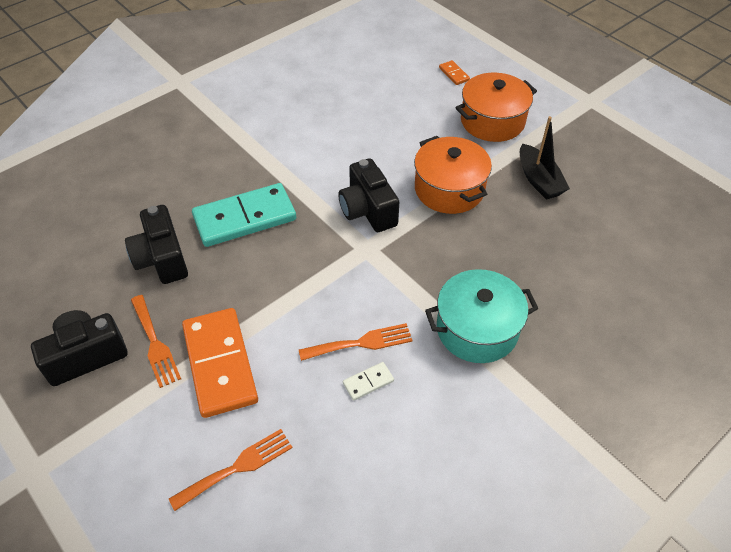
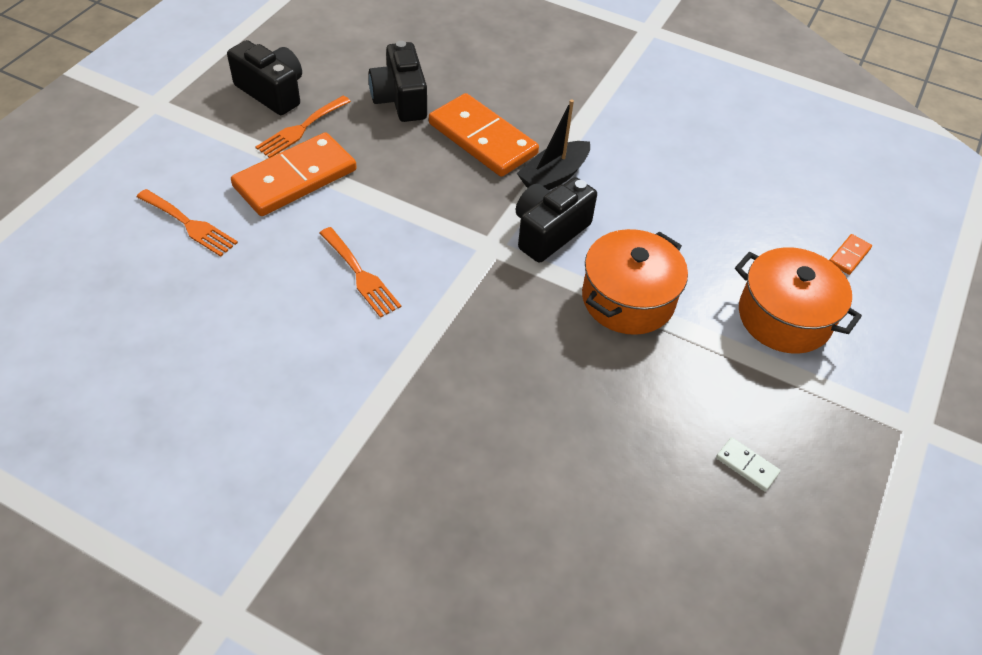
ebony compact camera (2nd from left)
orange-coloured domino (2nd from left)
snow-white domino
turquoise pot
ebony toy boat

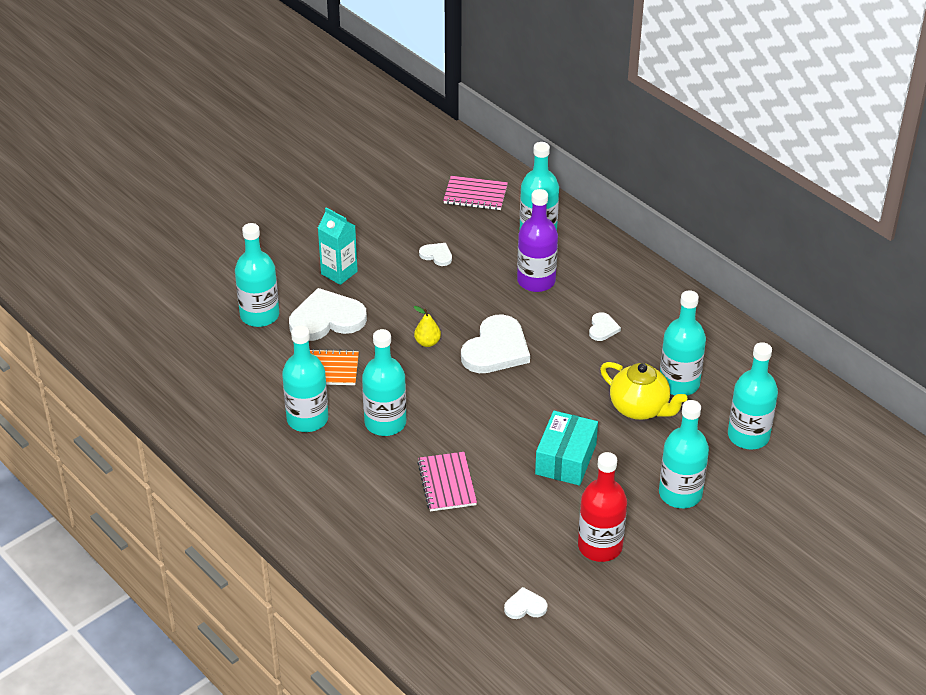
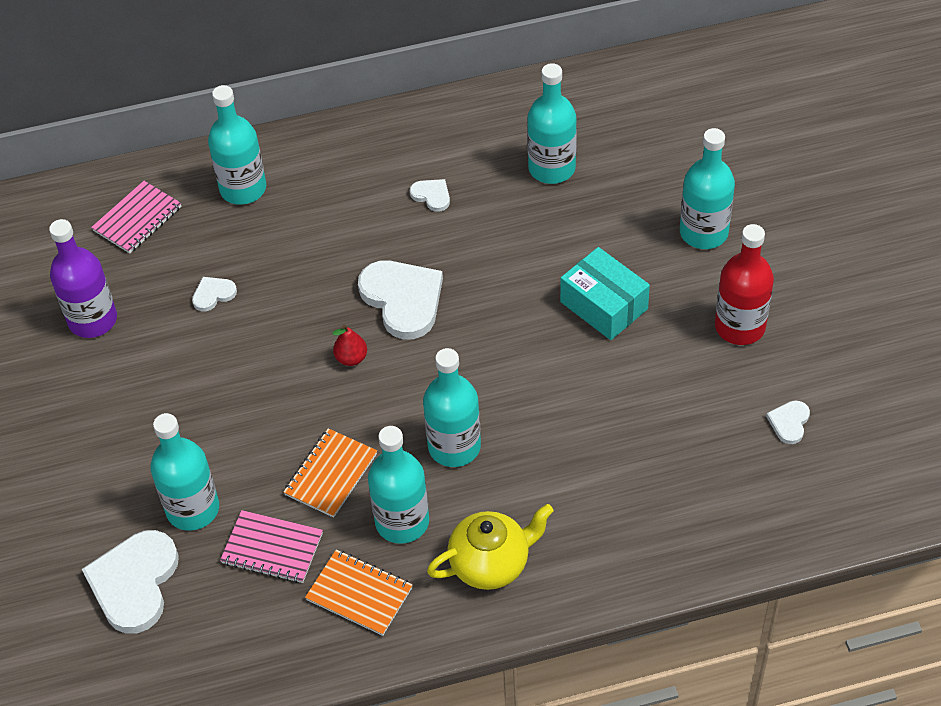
snow-white heart shape (1st from left)
turquoise carton
scarlet toy pear
rosy notepad (2nd from left)
violet drink bottle
bright yellow china teapot
turquoise drink bottle (7th from left in the first image)
orange-coloured notepad (2nd from left)

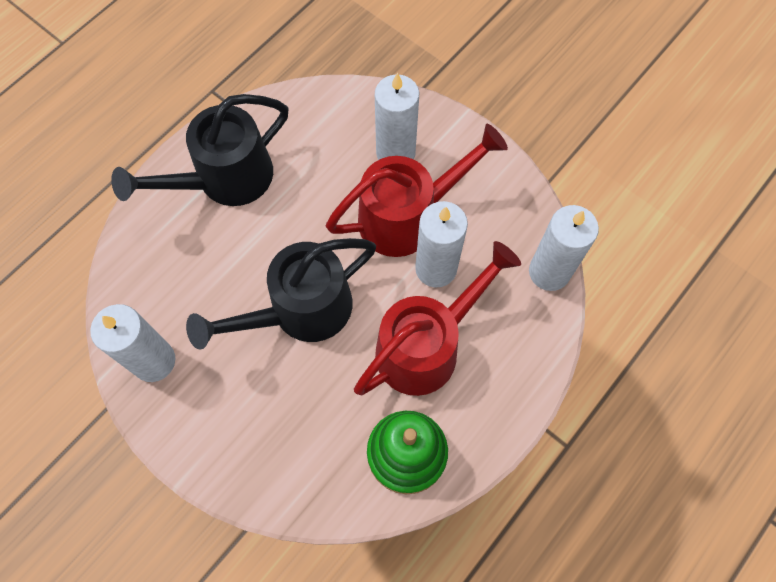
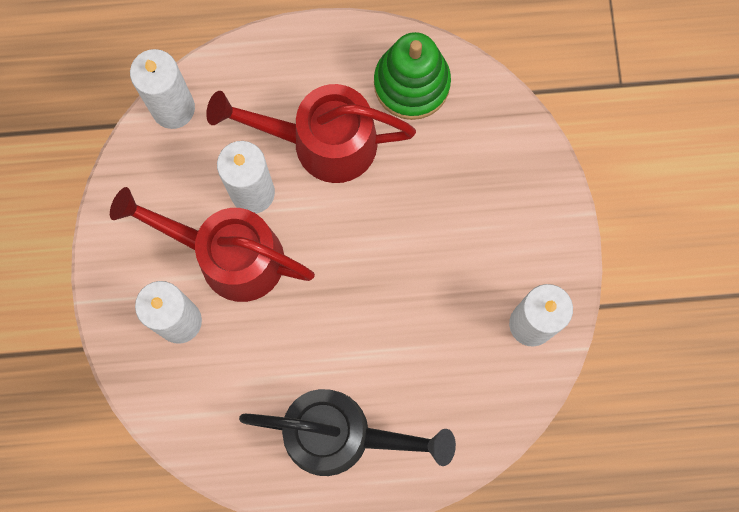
ebony sprinkling can (2nd from left in the first image)

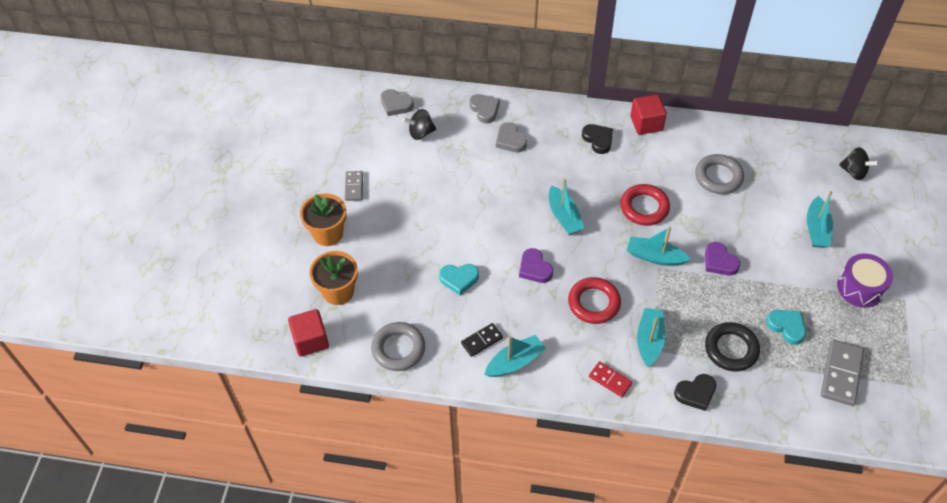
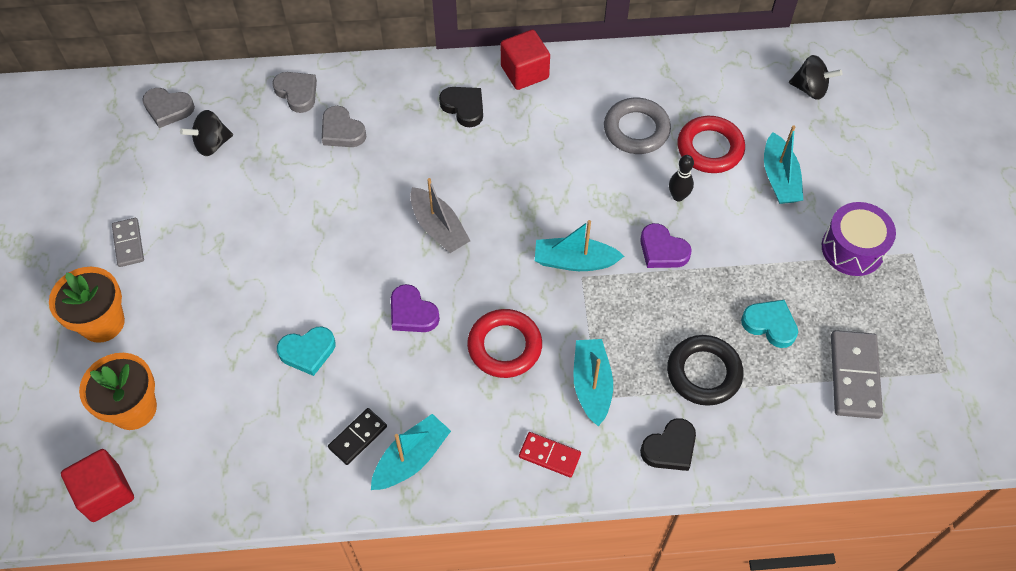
ash-grey hoop (1st from left in the first image)
ash-grey toy boat
scarlet hoop (2nd from left)
ebony skittle

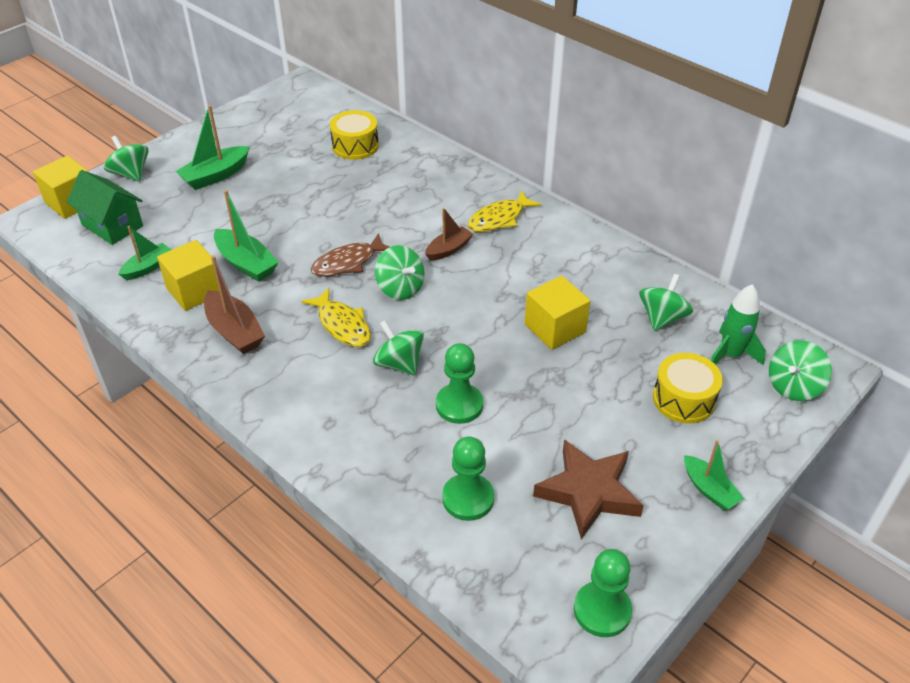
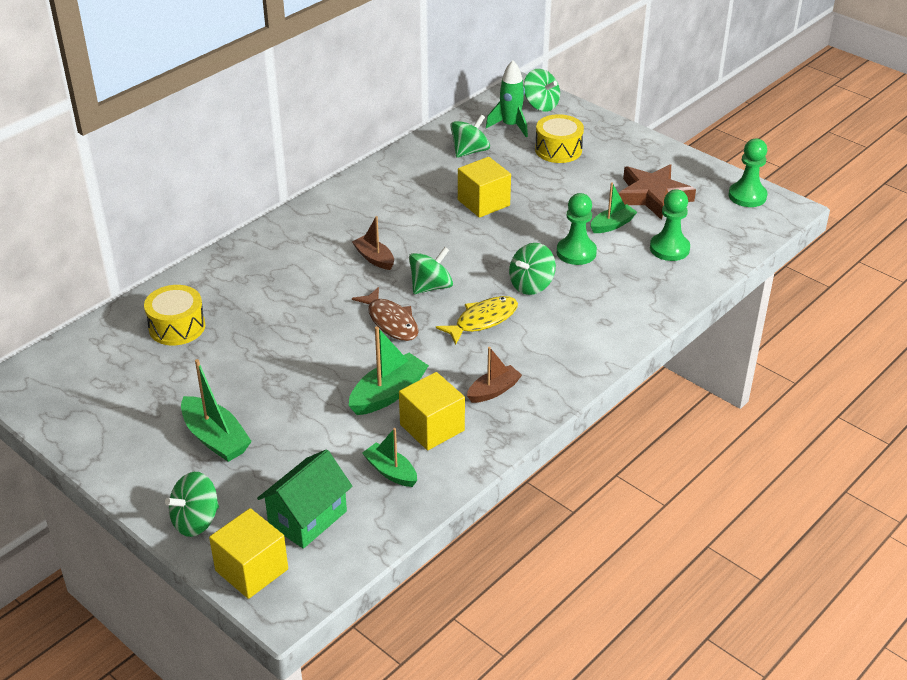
dark brown toy boat (2nd from left)
bright yellow fish figure (2nd from left in the first image)
leaf-green whirligig (3rd from left)
leaf-green toy boat (4th from left)

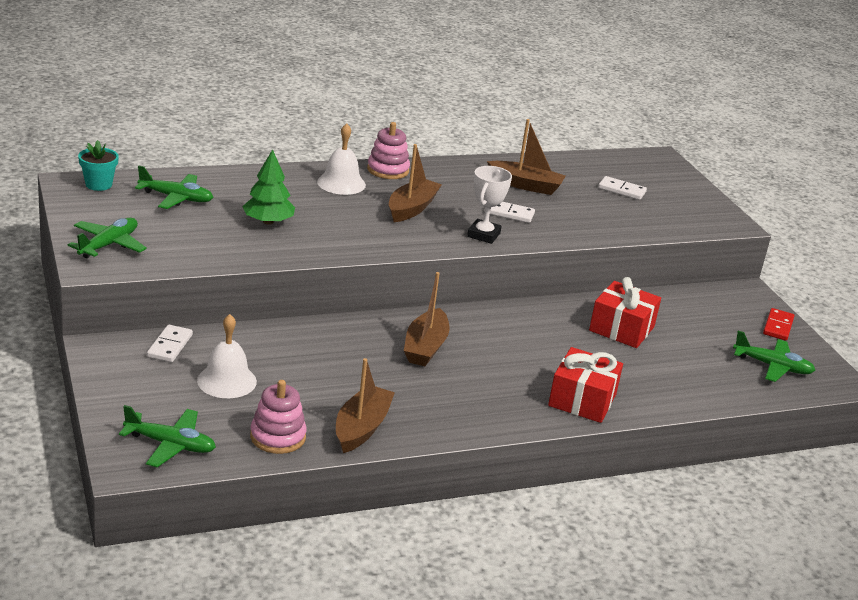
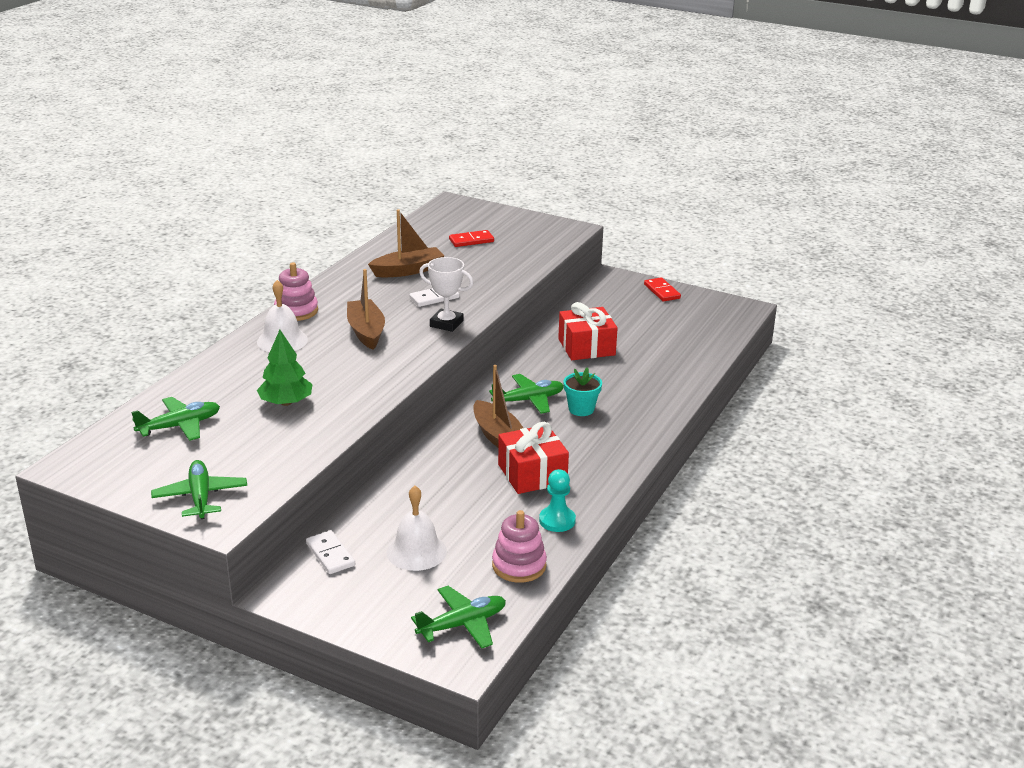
turquoise plant pot
turquoise pawn
snow-white prize cup
scarlet gift (1st from left)
scarlet domino (1st from left)
leaf-green plane (4th from left)

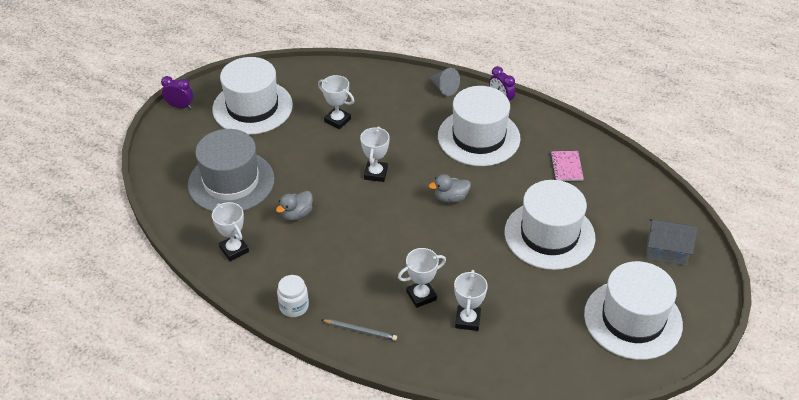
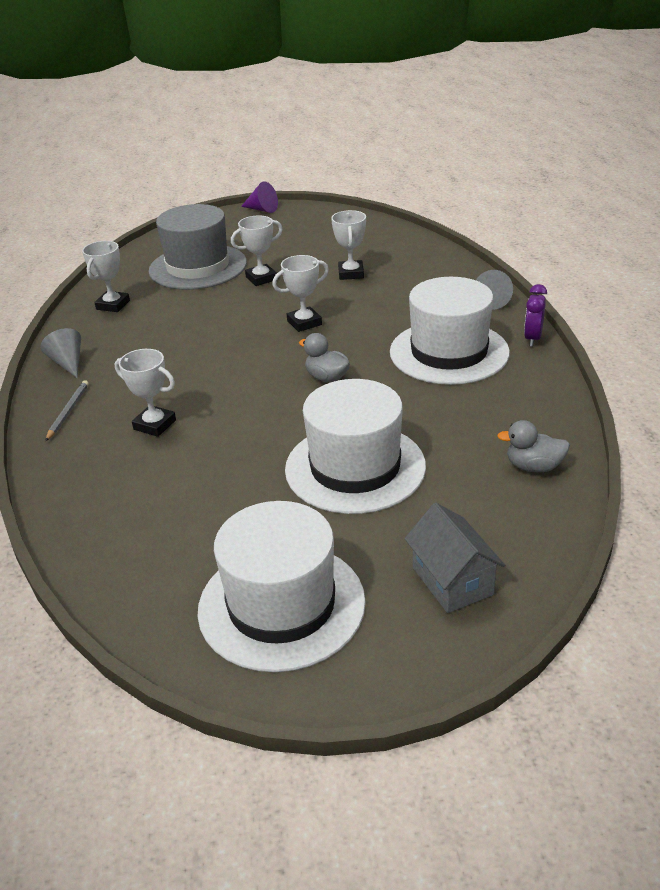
violet cone
snow-white top hat (1st from left in the first image)
ash-grey toy duck (2nd from left)
ash-grey cone (1st from left)
ash-grey pencil
snow-white prize cup (3rd from left)
rosy notepad

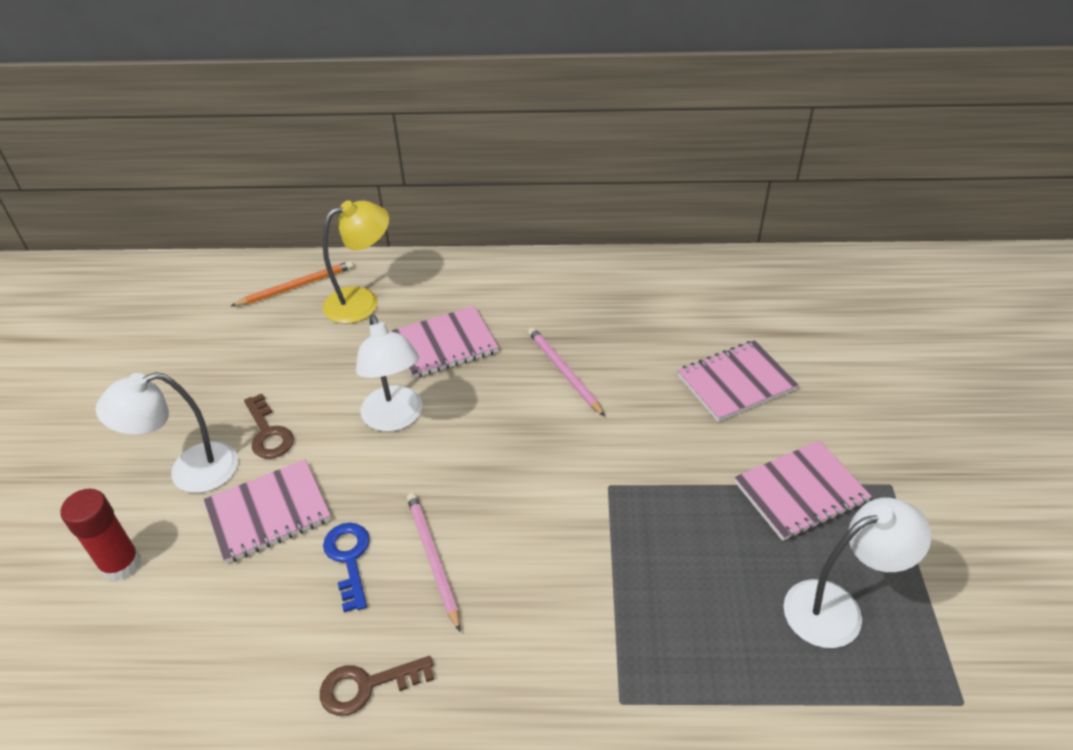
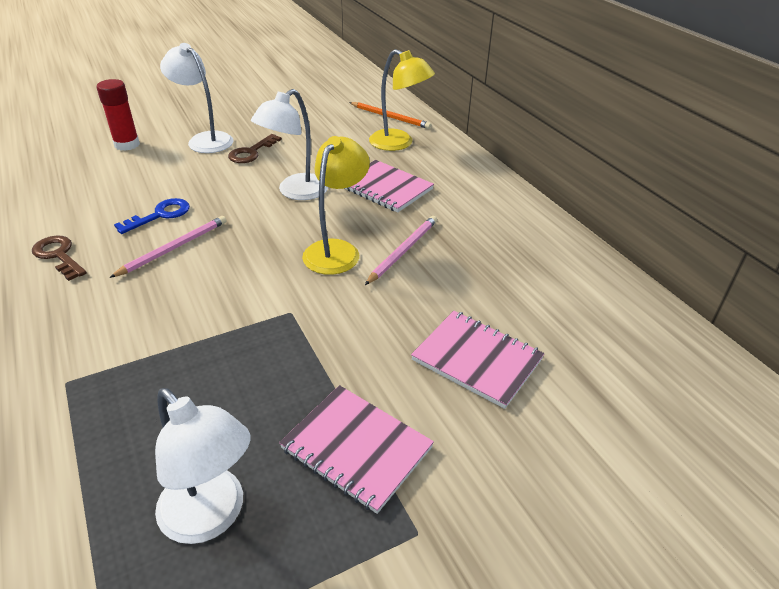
rosy notepad (1st from left in the first image)
bright yellow lamp (1st from left)

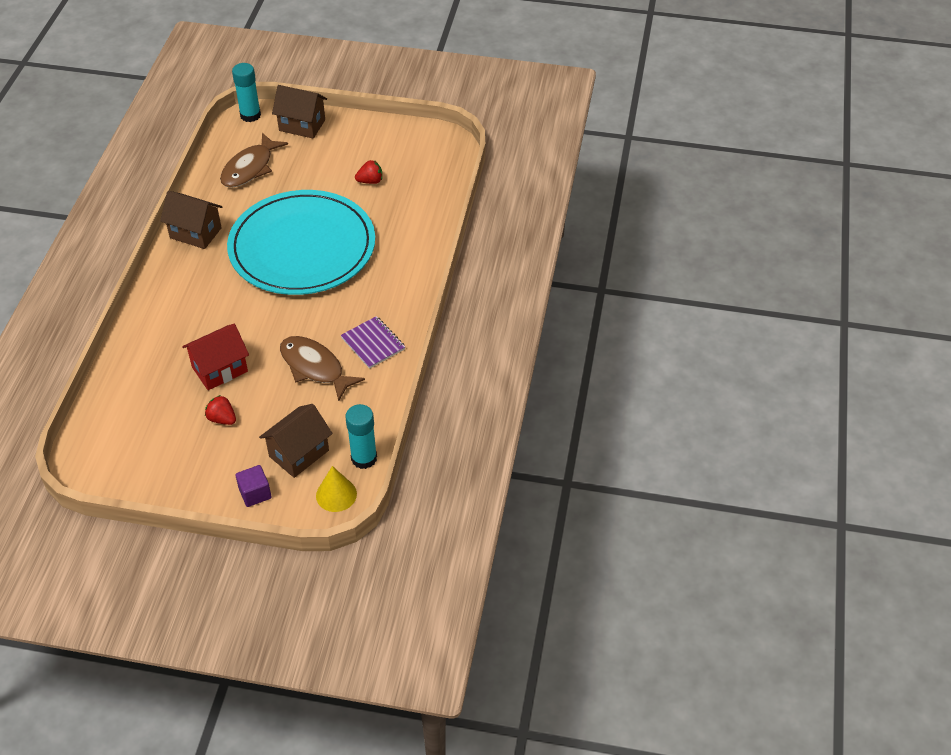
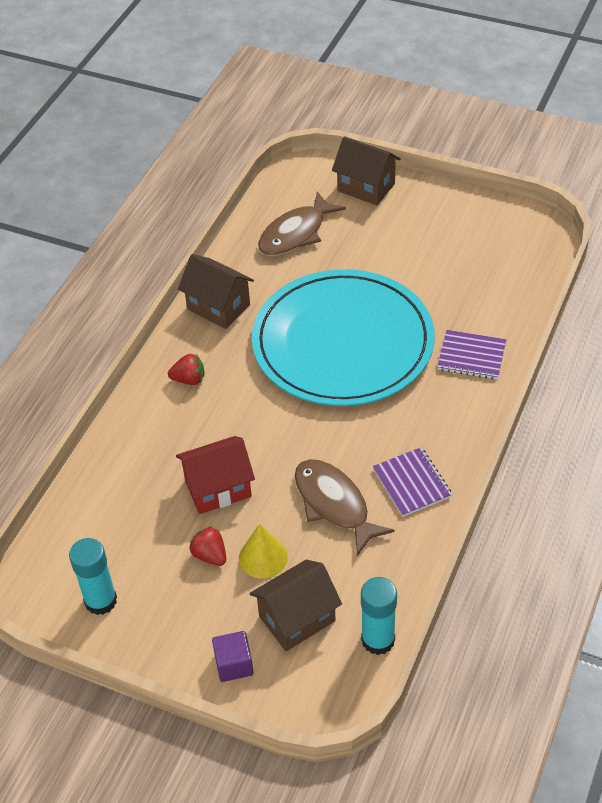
turquoise glue (1st from left)
bright yellow cone
scarlet strawberry (1st from left)
violet notepad (2nd from left)

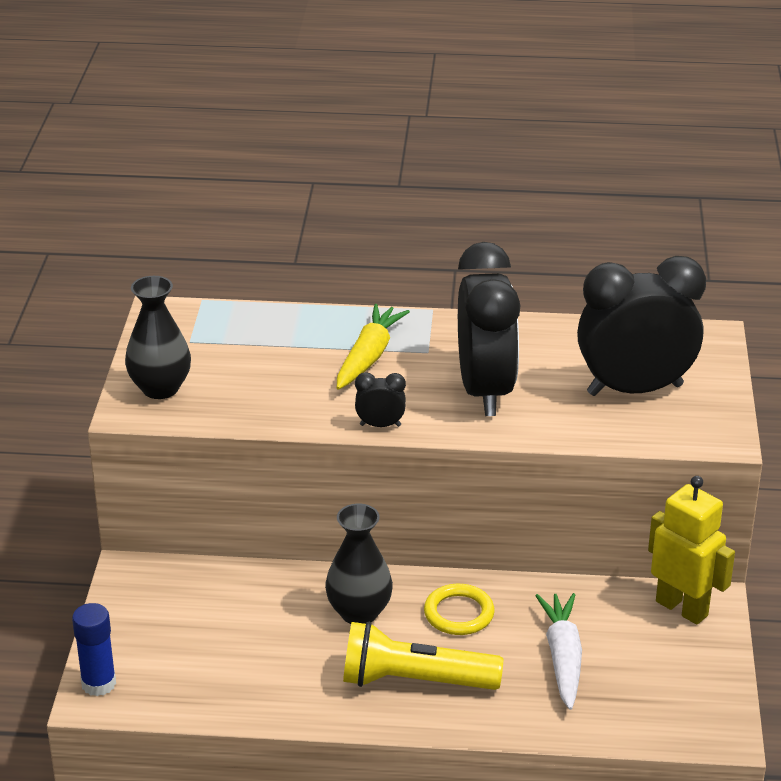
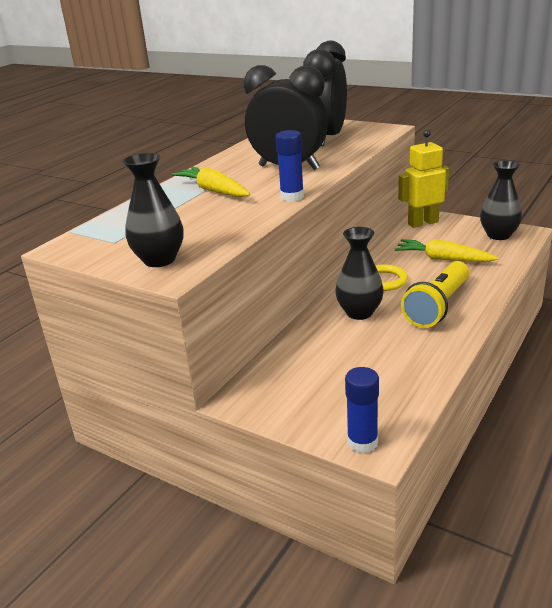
cobalt glue (1st from left)
bright yellow carrot (2nd from left)
ebony vase (3rd from left)

